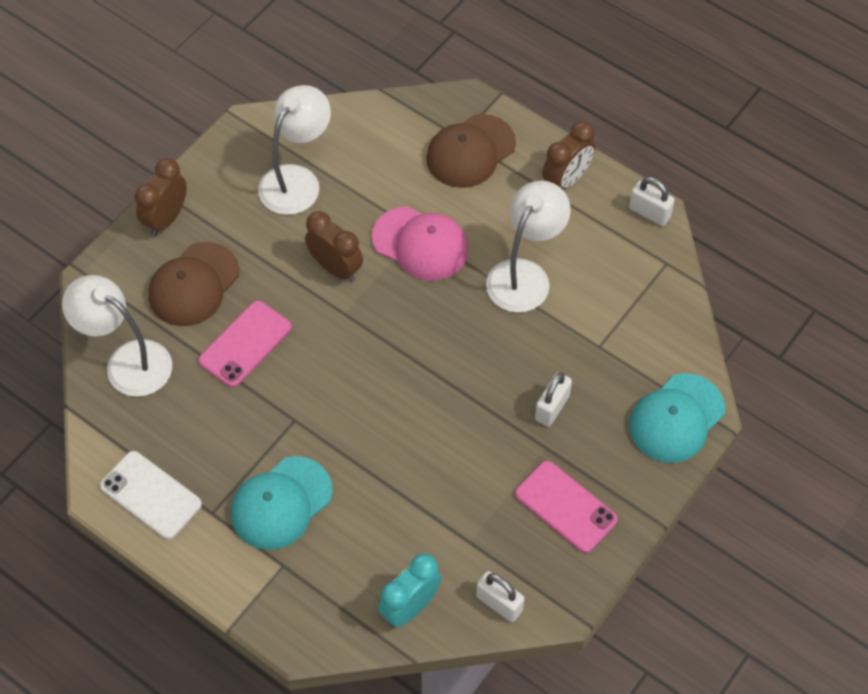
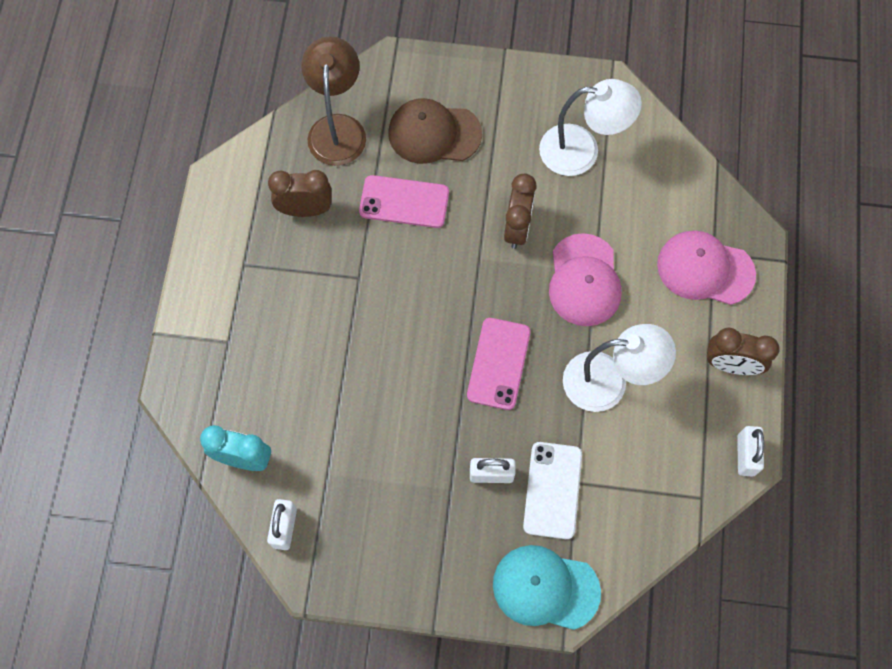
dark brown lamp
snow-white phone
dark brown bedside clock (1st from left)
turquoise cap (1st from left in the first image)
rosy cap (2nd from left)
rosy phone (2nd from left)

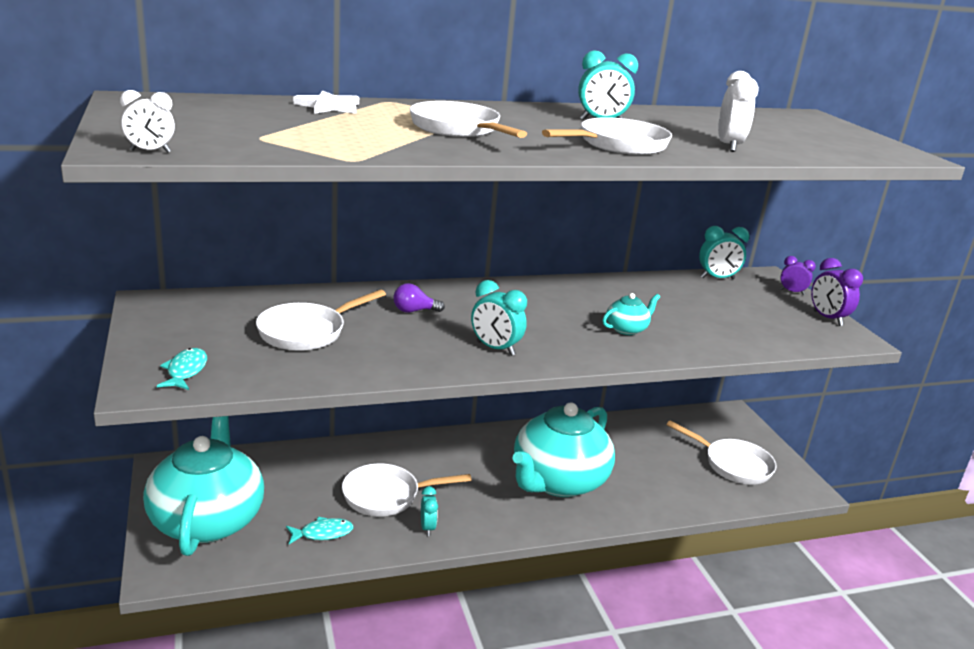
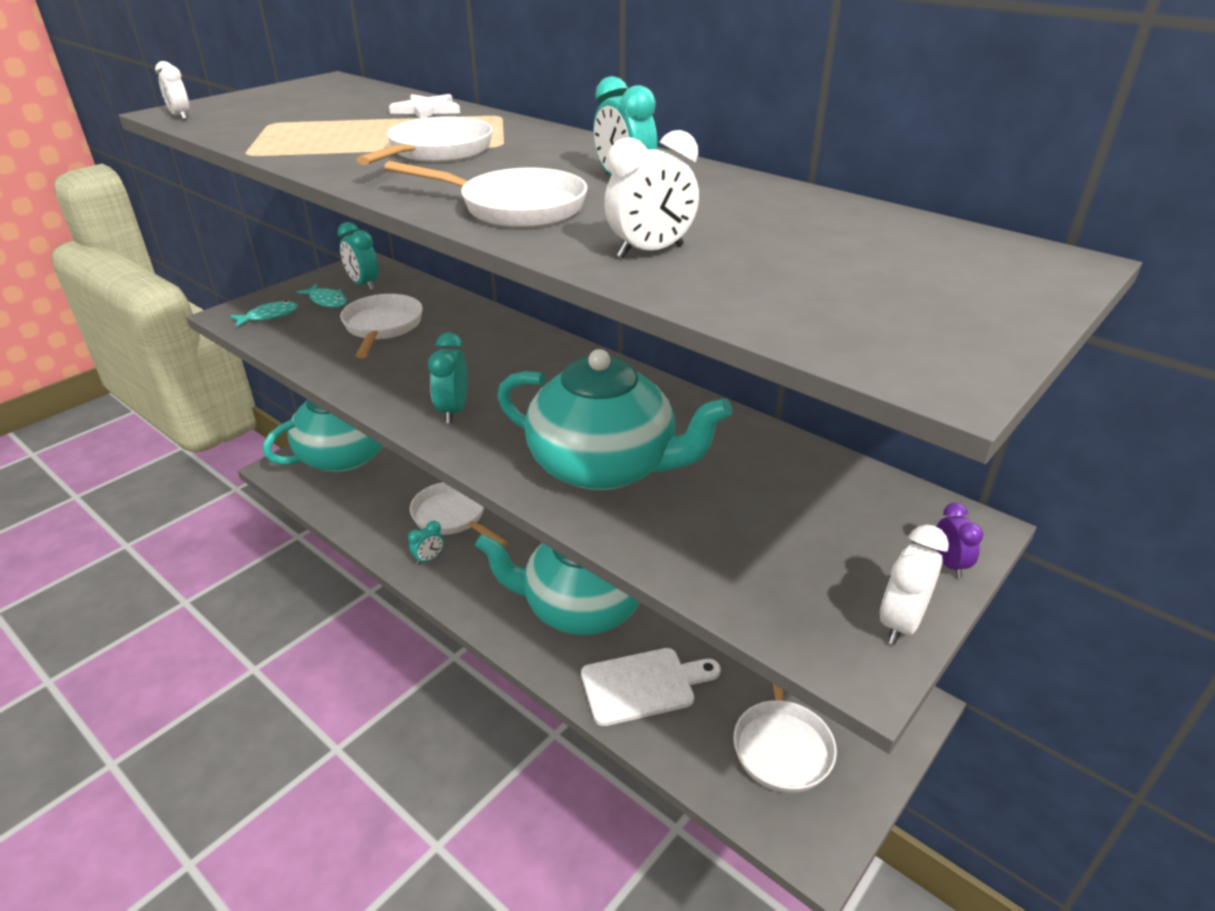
snow-white pan (1st from left)
turquoise fish figure (2nd from left)
violet lightbulb
turquoise china teapot (3rd from left)
turquoise bedside clock (1st from left)
snow-white bedside clock (3rd from left)
snow-white bread board

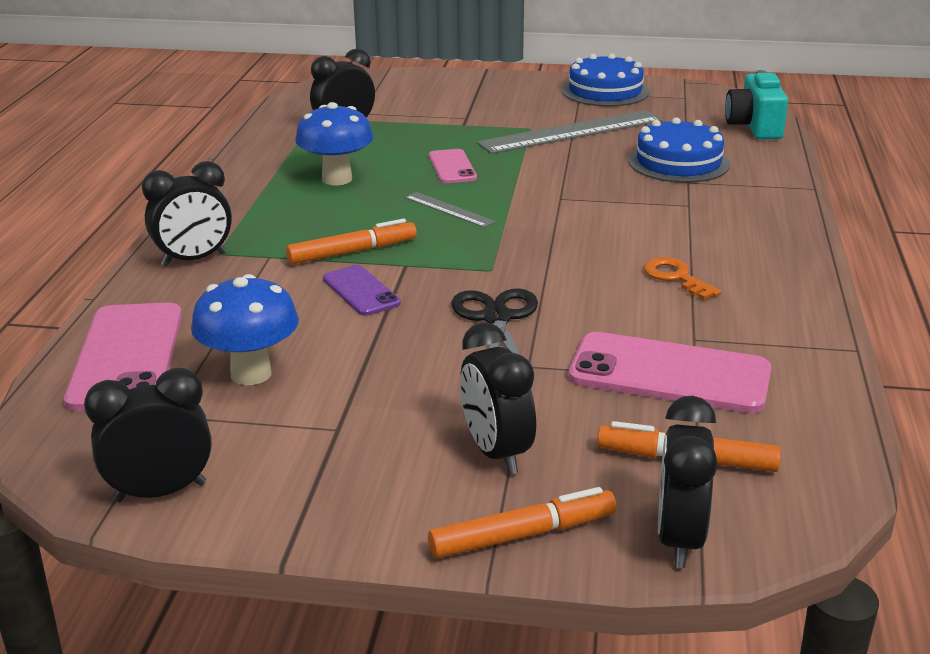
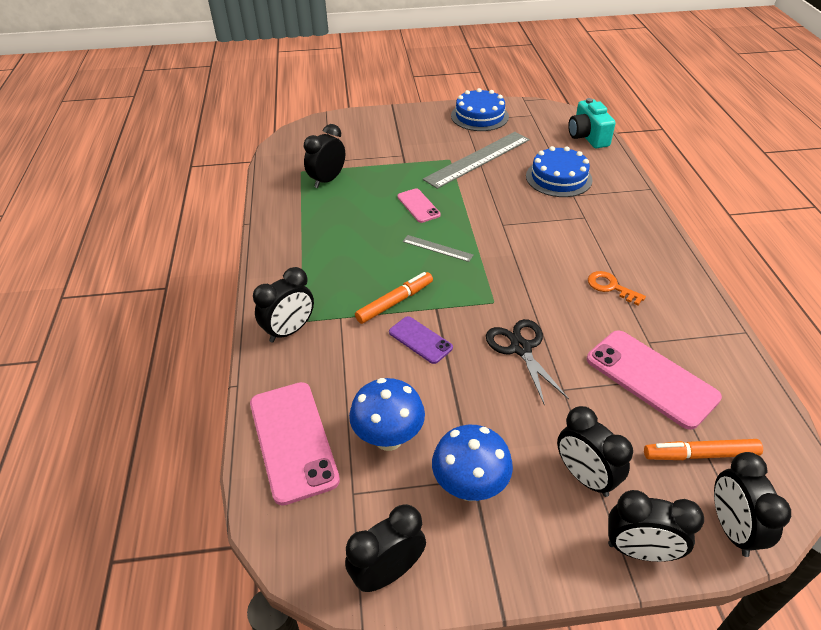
cobalt mushroom (2nd from left)
ebony bedside clock (5th from left)
rosy phone (3rd from left)

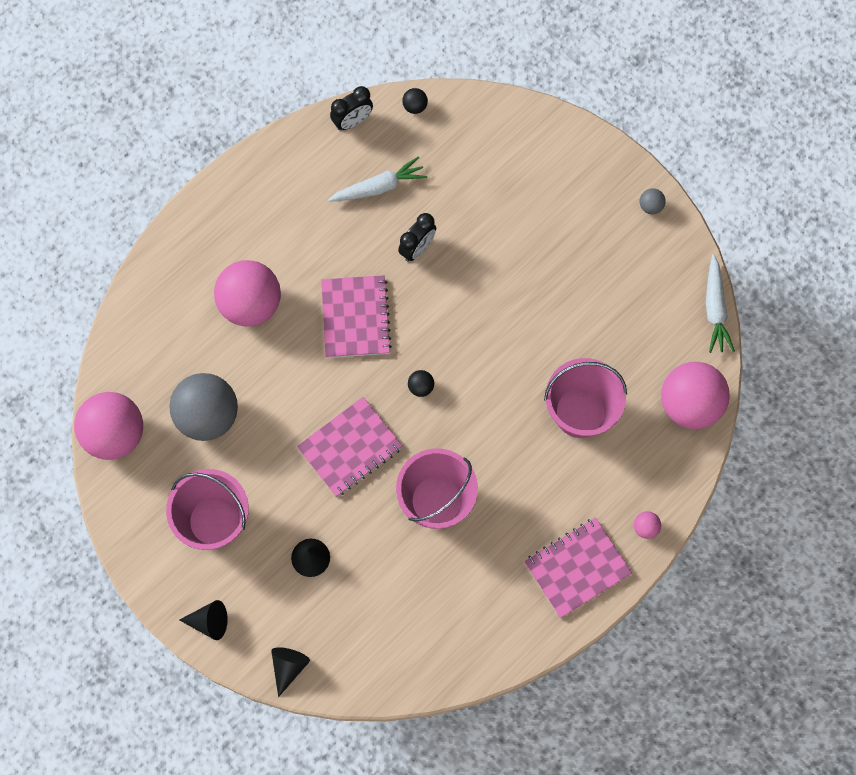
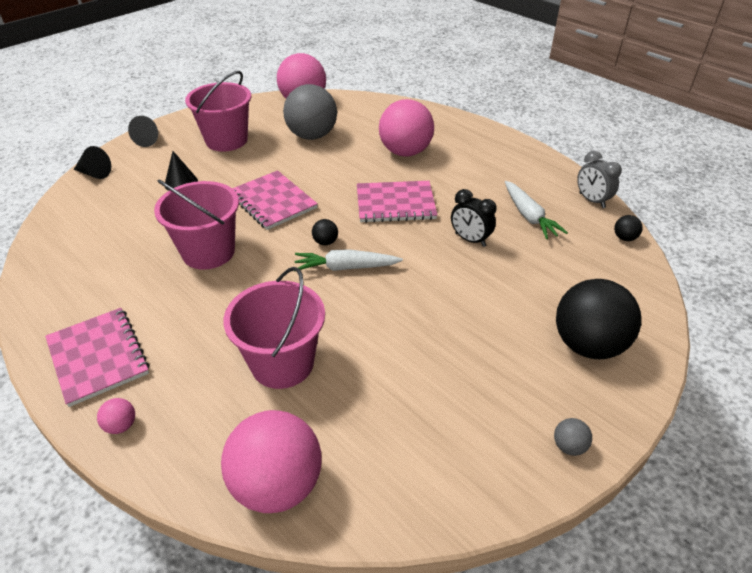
ash-grey bedside clock
snow-white carrot (1st from left)
ebony play ball (2nd from left)

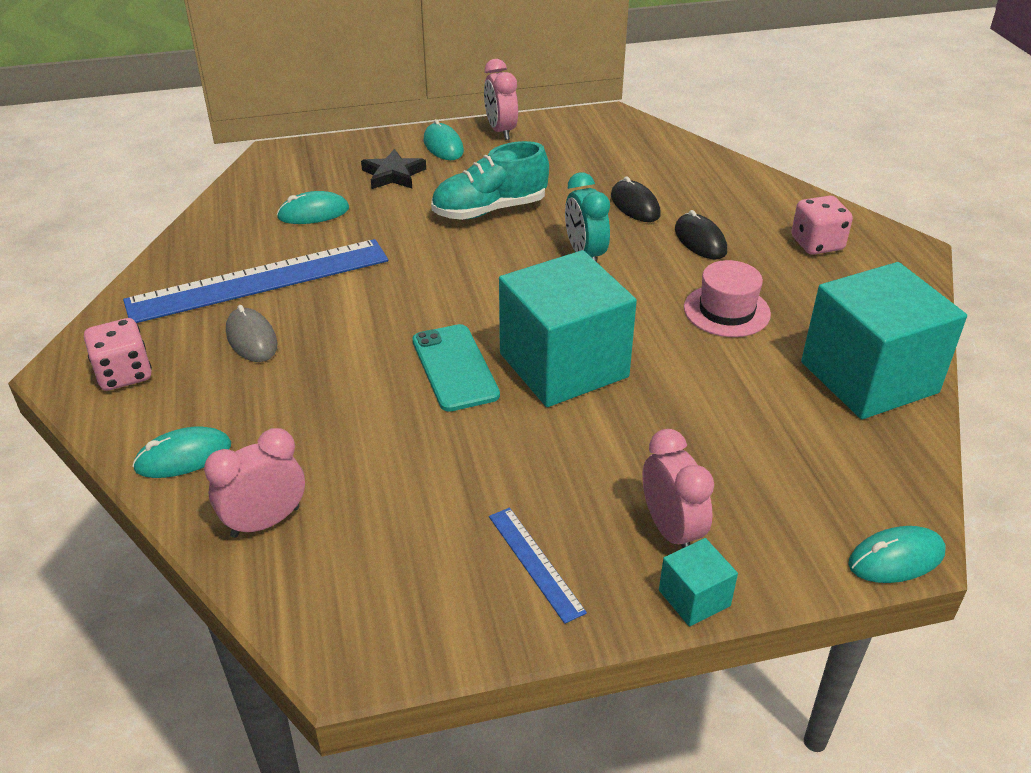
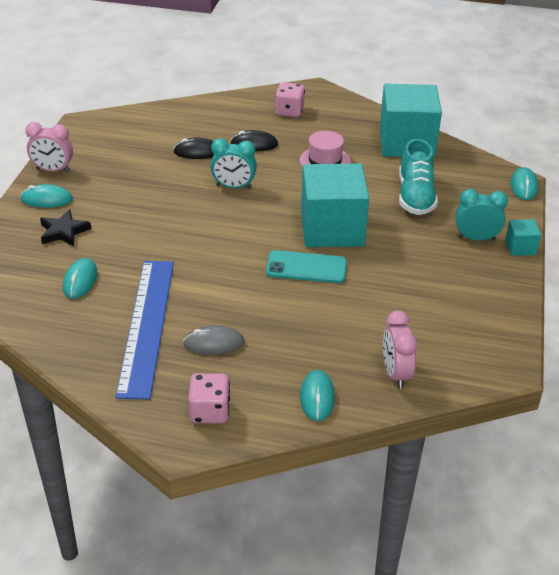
turquoise lace-up shoe
cobalt ruler (2nd from left in the first image)
turquoise bedside clock (2nd from left)

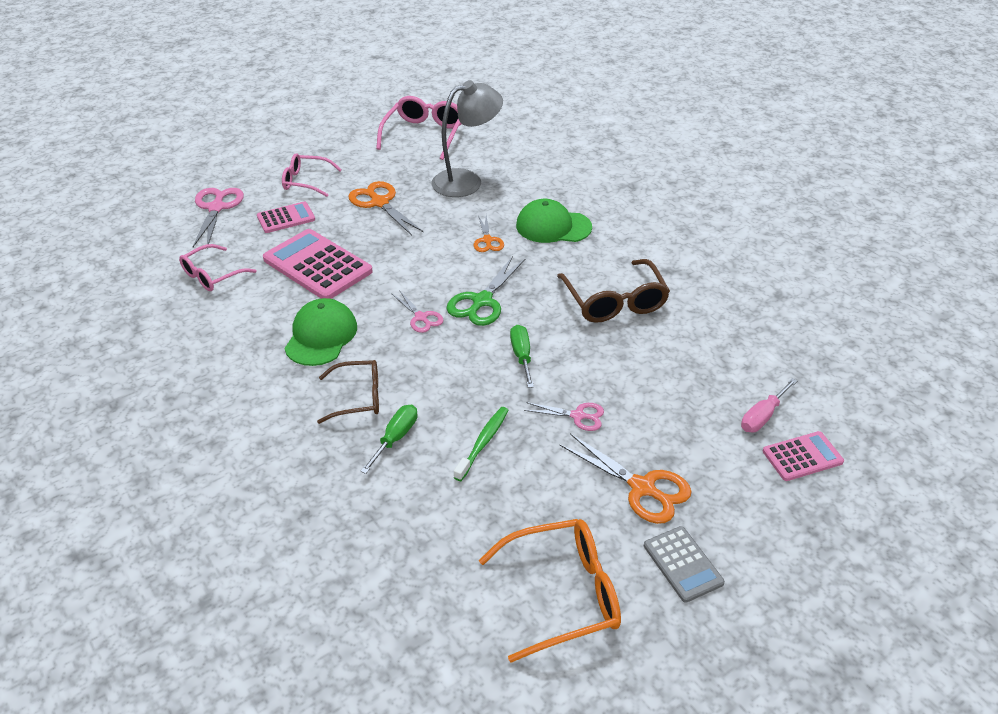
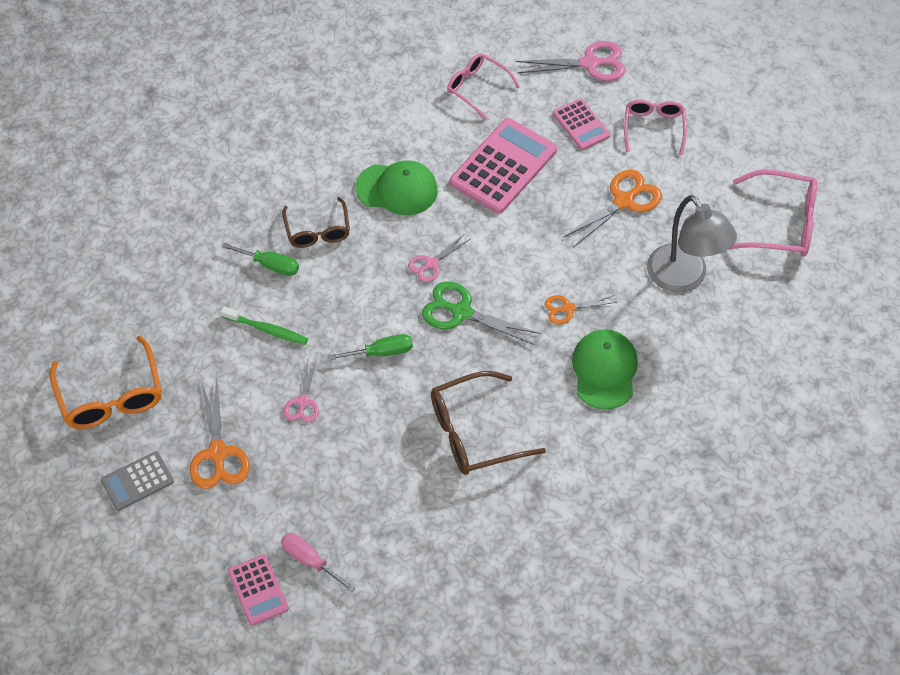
orange-coloured shears (1st from left)

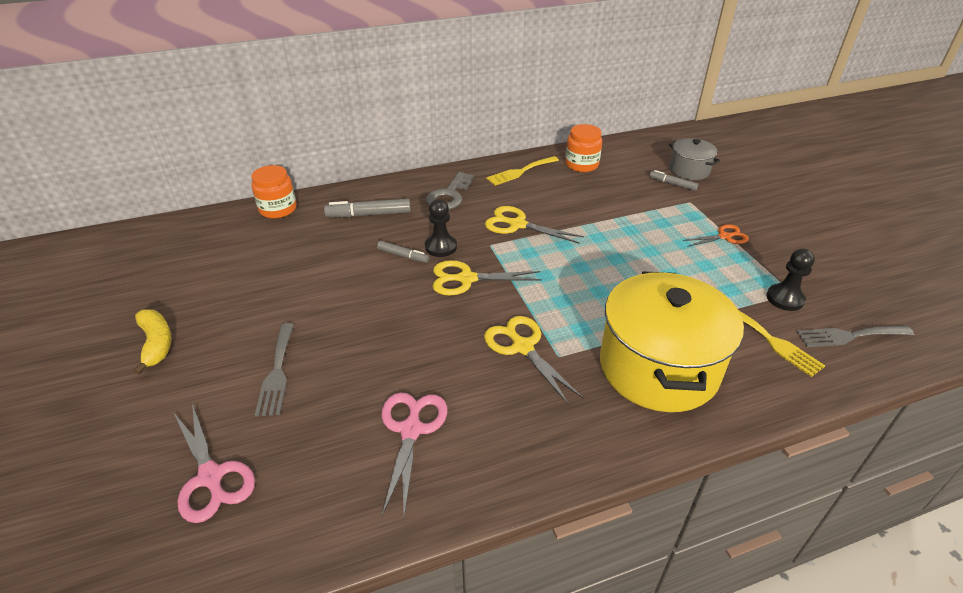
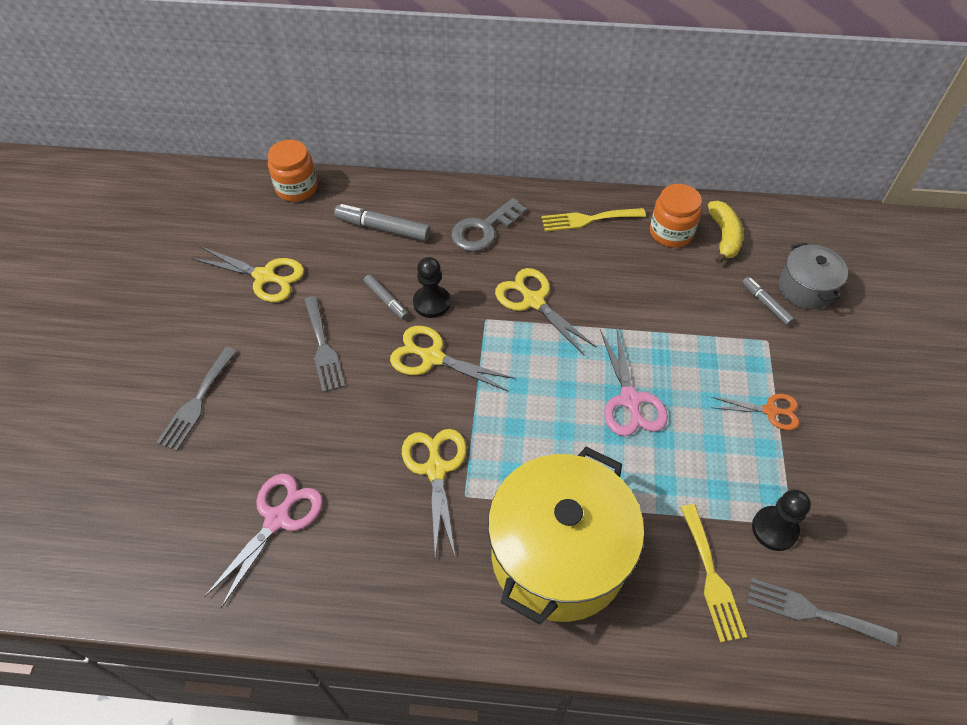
bright yellow banana
rosy shears (2nd from left)
bright yellow shears (1st from left)
ash-grey dinner fork (2nd from left)

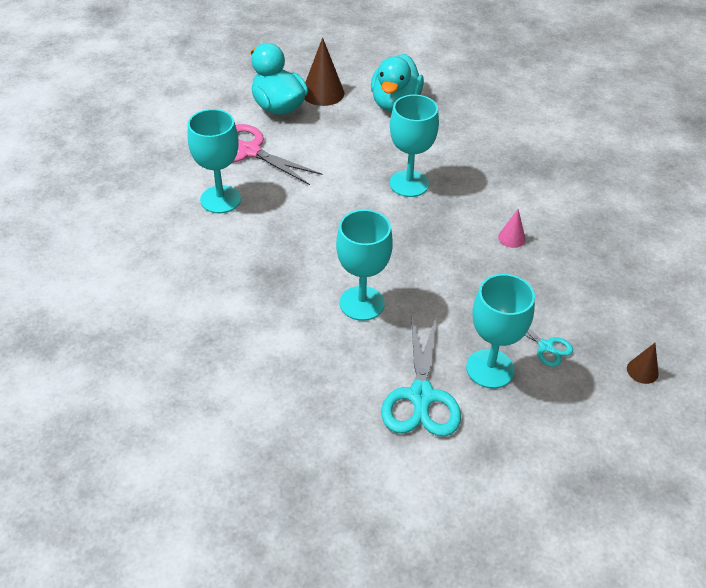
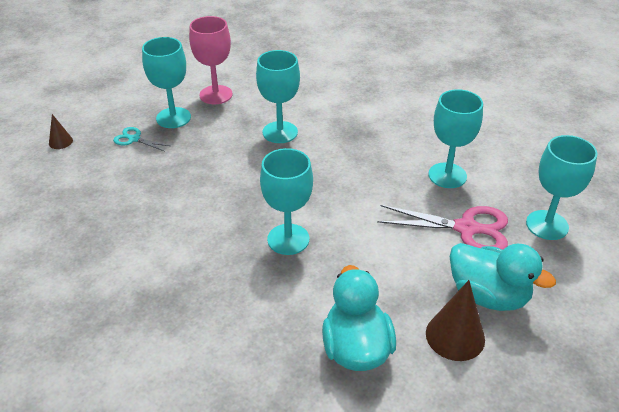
rosy chalice
rosy cone
turquoise chalice (5th from left)

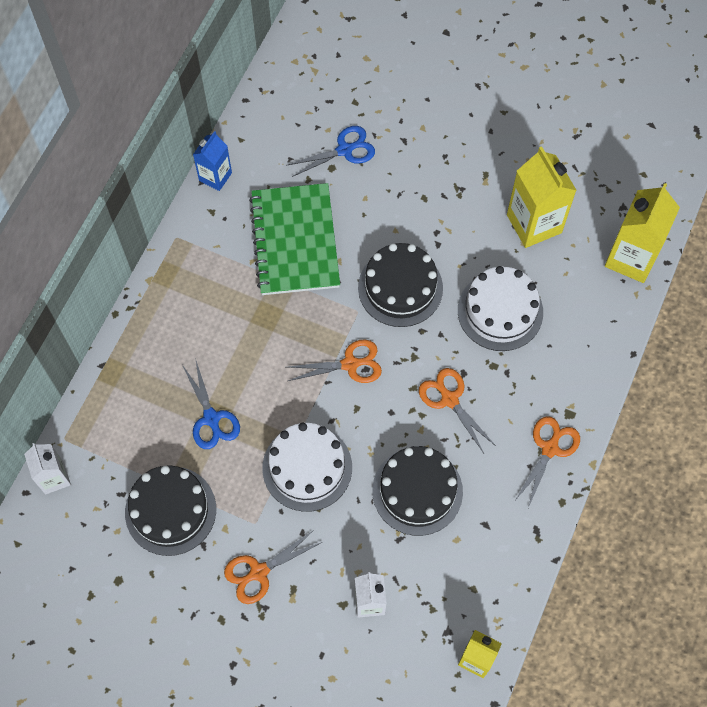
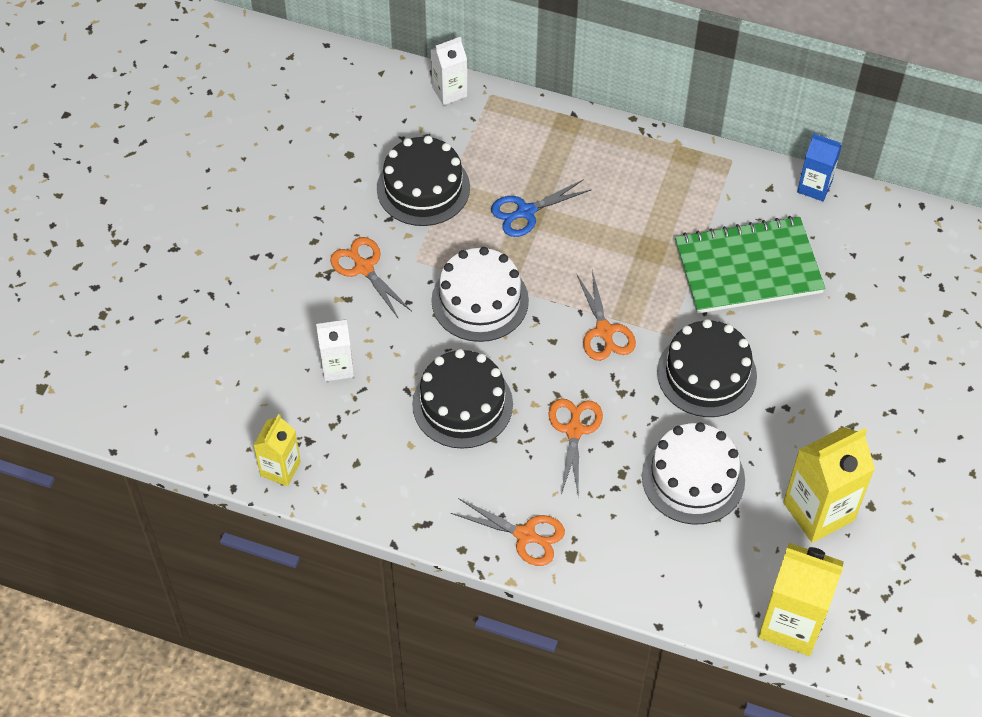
cobalt shears (2nd from left in the first image)
orange-coloured shears (3rd from left)

